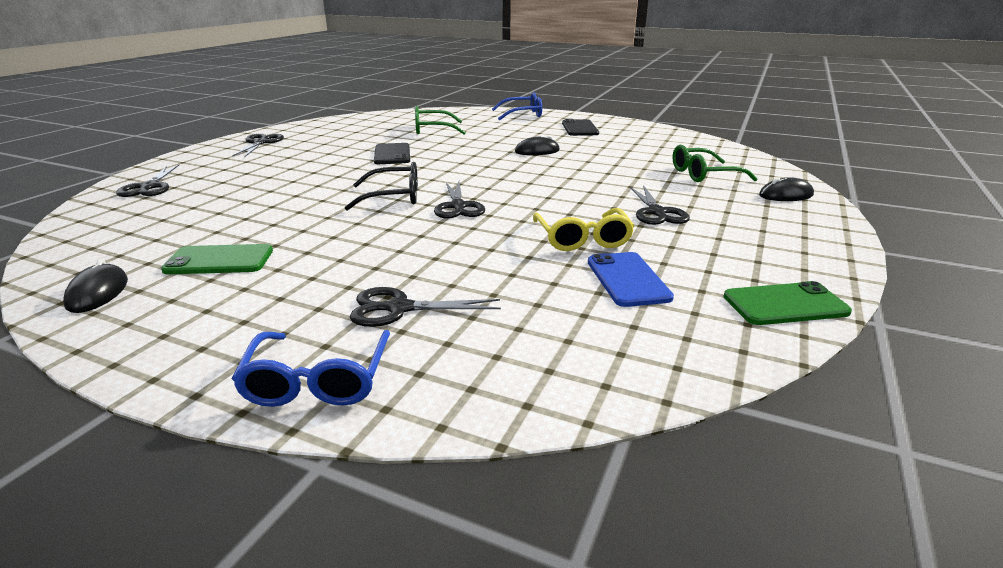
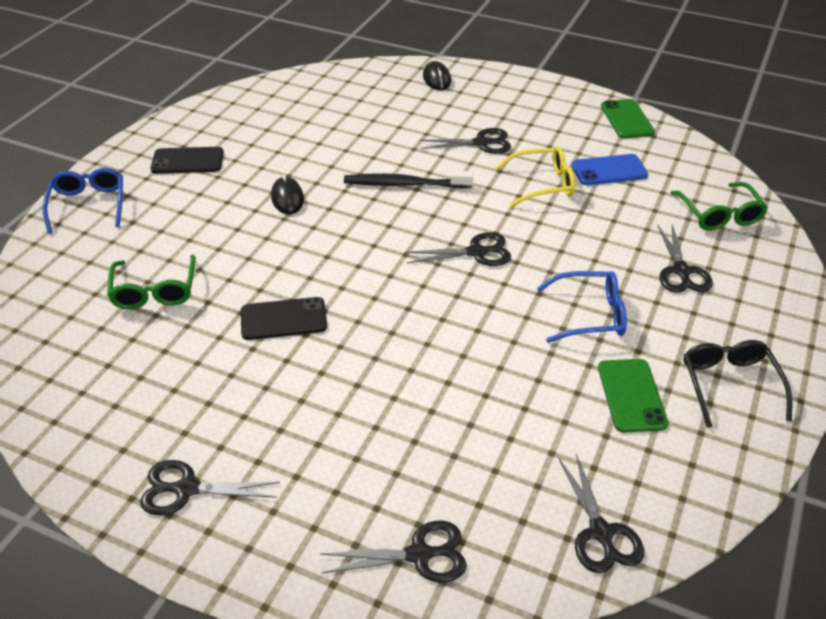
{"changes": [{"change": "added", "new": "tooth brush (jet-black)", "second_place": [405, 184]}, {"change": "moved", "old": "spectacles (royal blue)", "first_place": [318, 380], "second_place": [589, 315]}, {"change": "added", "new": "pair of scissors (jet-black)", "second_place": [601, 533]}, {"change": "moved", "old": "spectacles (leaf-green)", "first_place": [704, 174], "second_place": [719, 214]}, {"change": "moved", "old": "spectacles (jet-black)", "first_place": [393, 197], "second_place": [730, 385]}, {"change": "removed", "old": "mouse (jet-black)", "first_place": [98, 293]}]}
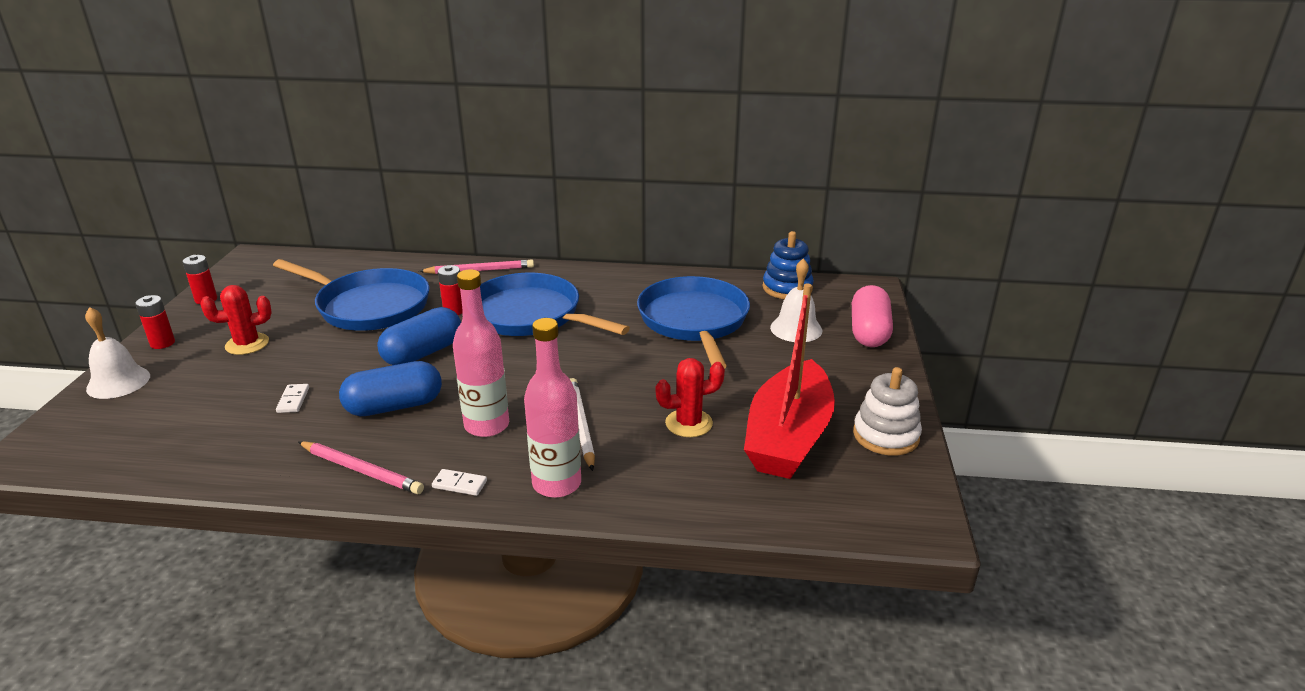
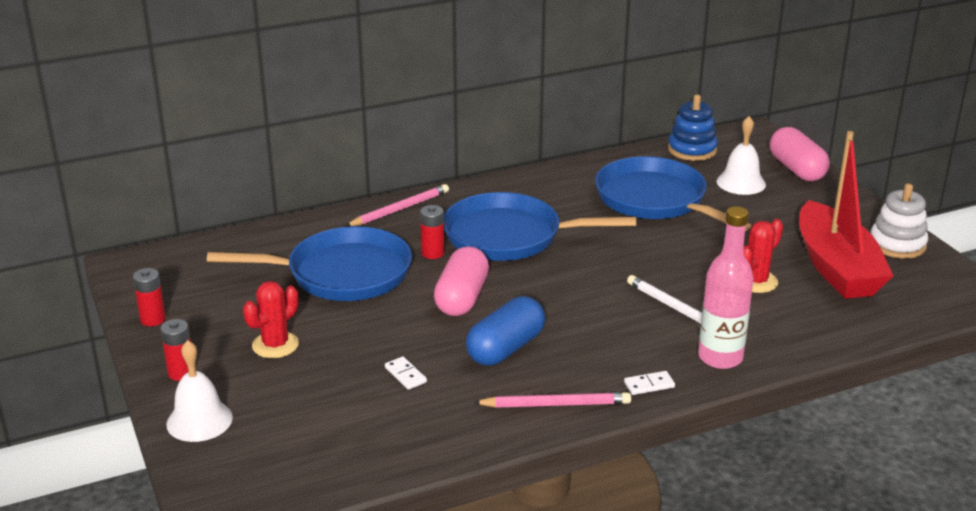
{"changes": [{"change": "recoloured", "old": "pill shape (royal blue)", "new": "pill shape (pink)", "first_place": [423, 353], "second_place": [462, 298]}, {"change": "removed", "old": "drink bottle (pink)", "first_place": [487, 425]}]}
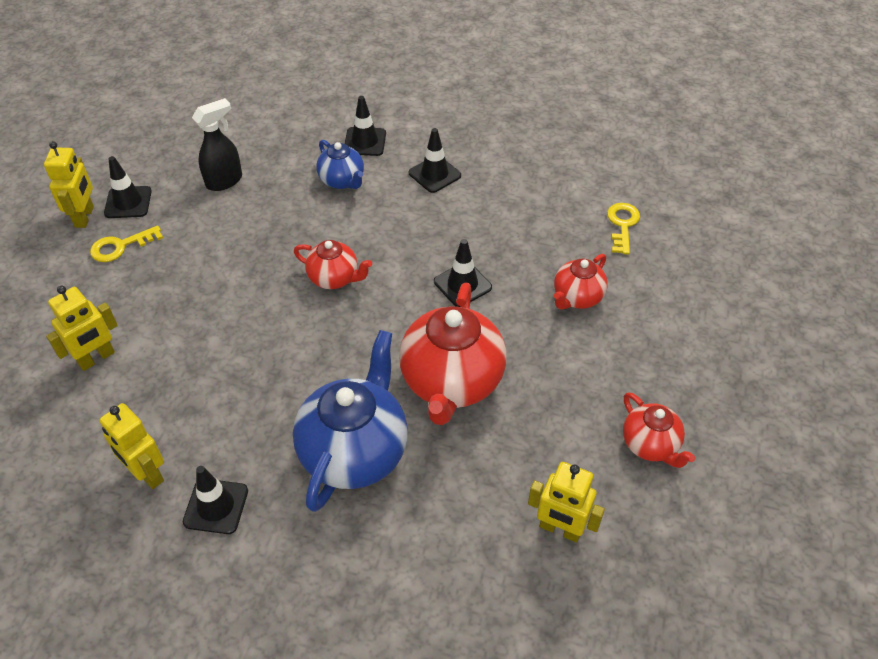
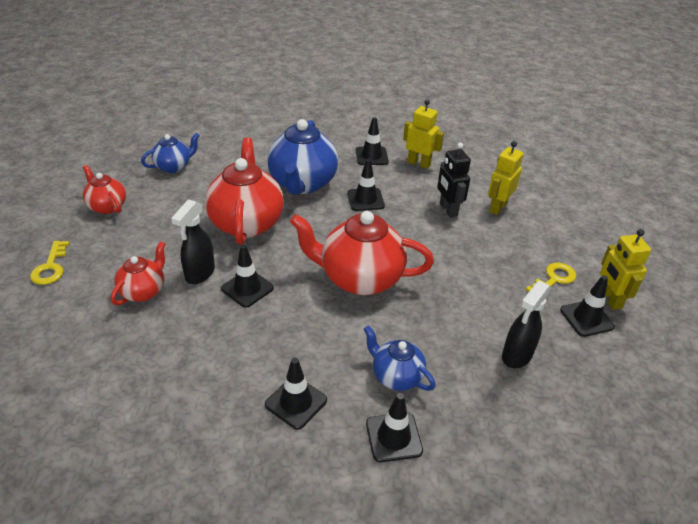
{"changes": [{"change": "moved", "old": "latchkey (yellow)", "first_place": [622, 225], "second_place": [51, 267]}, {"change": "replaced", "old": "robot (yellow)", "new": "teapot (royal blue)", "first_place": [560, 529], "second_place": [174, 167]}, {"change": "added", "new": "sprayer (jet-black)", "second_place": [200, 274]}, {"change": "resized", "old": "teapot (crimson)", "first_place": [334, 278], "second_place": [359, 278], "factor": 1.85}, {"change": "added", "new": "road cone (jet-black)", "second_place": [365, 200]}, {"change": "added", "new": "robot (jet-black)", "second_place": [448, 210]}]}
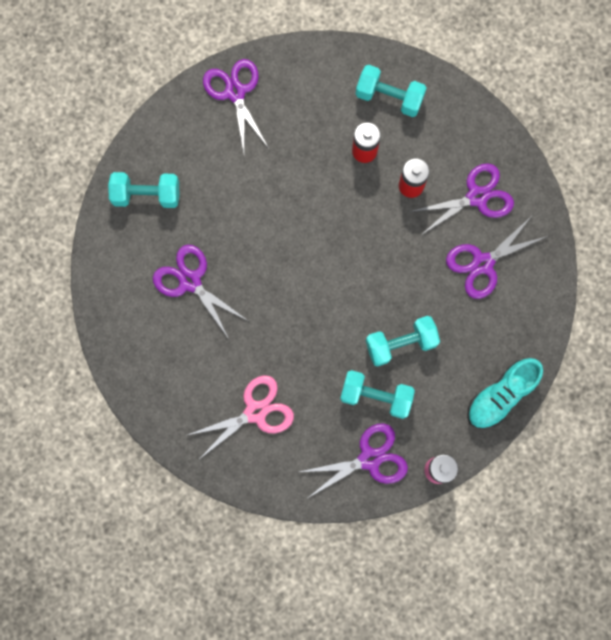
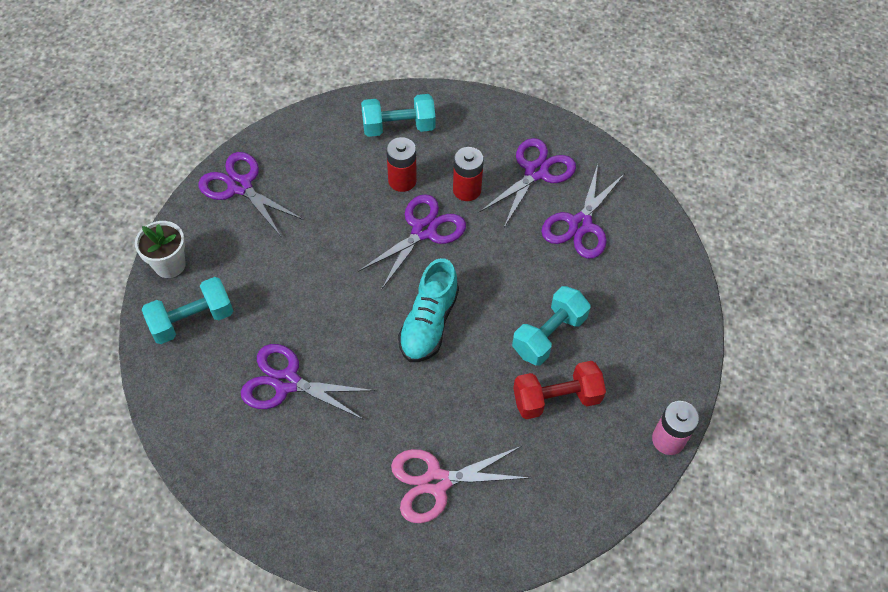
{"changes": [{"change": "added", "new": "plant pot (pure white)", "second_place": [170, 265]}, {"change": "moved", "old": "pair of scissors (purple)", "first_place": [369, 459], "second_place": [424, 231]}, {"change": "turned", "old": "pair of scissors (pink)", "first_place": [255, 412], "second_place": [436, 482], "degrees": -135}, {"change": "moved", "old": "sneaker (teal)", "first_place": [500, 396], "second_place": [429, 323]}, {"change": "recoloured", "old": "dumbbell (teal)", "new": "dumbbell (crimson)", "first_place": [375, 396], "second_place": [556, 399]}]}
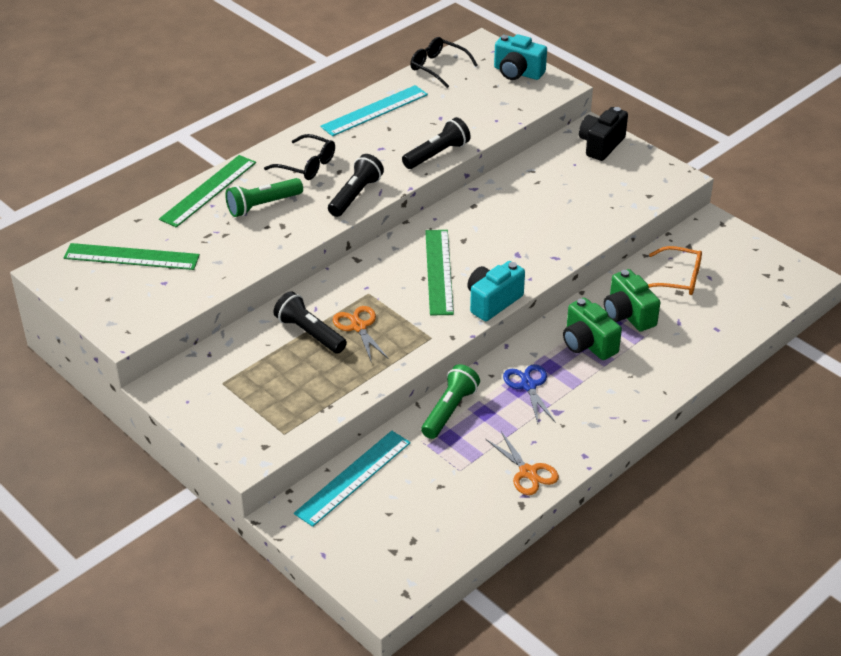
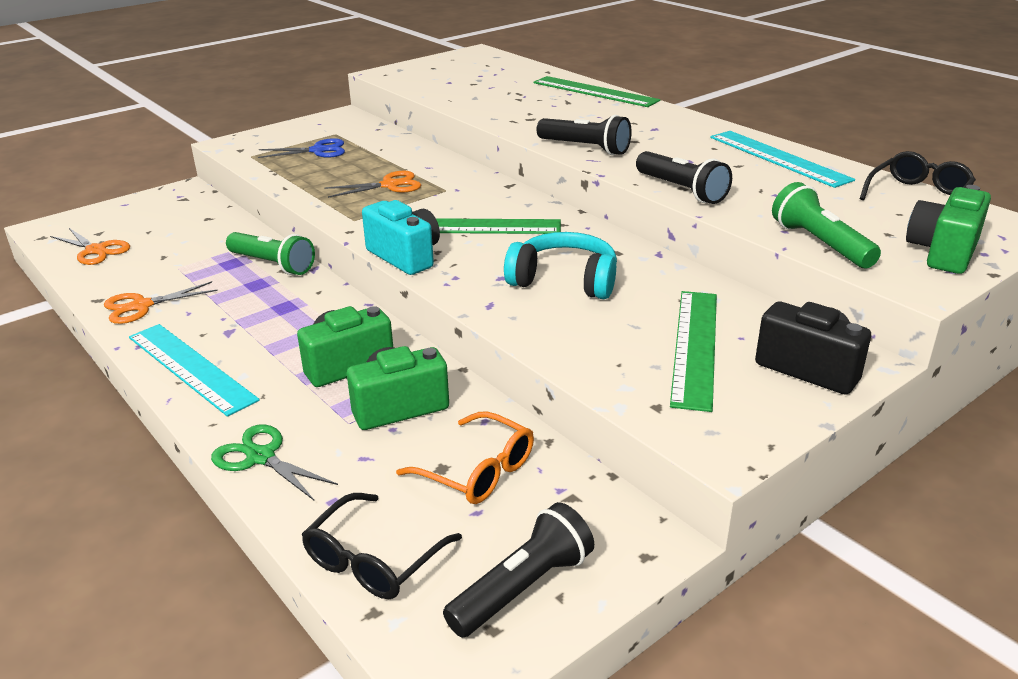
{"changes": [{"change": "added", "new": "pair of scissors (orange)", "second_place": [96, 250]}, {"change": "moved", "old": "straightedge (teal)", "first_place": [353, 477], "second_place": [190, 368]}, {"change": "added", "new": "pair of scissors (leaf-green)", "second_place": [260, 457]}, {"change": "moved", "old": "pair of scissors (royal blue)", "first_place": [528, 385], "second_place": [318, 150]}, {"change": "moved", "old": "spectacles (jet-black)", "first_place": [307, 165], "second_place": [373, 560]}, {"change": "turned", "old": "spectacles (orange)", "first_place": [678, 279], "second_place": [478, 471], "degrees": -75}, {"change": "moved", "old": "flashlight (jet-black)", "first_place": [310, 333], "second_place": [522, 588]}, {"change": "added", "new": "headset (teal)", "second_place": [564, 280]}, {"change": "moved", "old": "straightedge (leaf-green)", "first_place": [131, 257], "second_place": [695, 346]}, {"change": "moved", "old": "flashlight (leaf-green)", "first_place": [263, 205], "second_place": [820, 244]}, {"change": "recoloured", "old": "camera (teal)", "new": "camera (leaf-green)", "first_place": [517, 72], "second_place": [943, 252]}]}
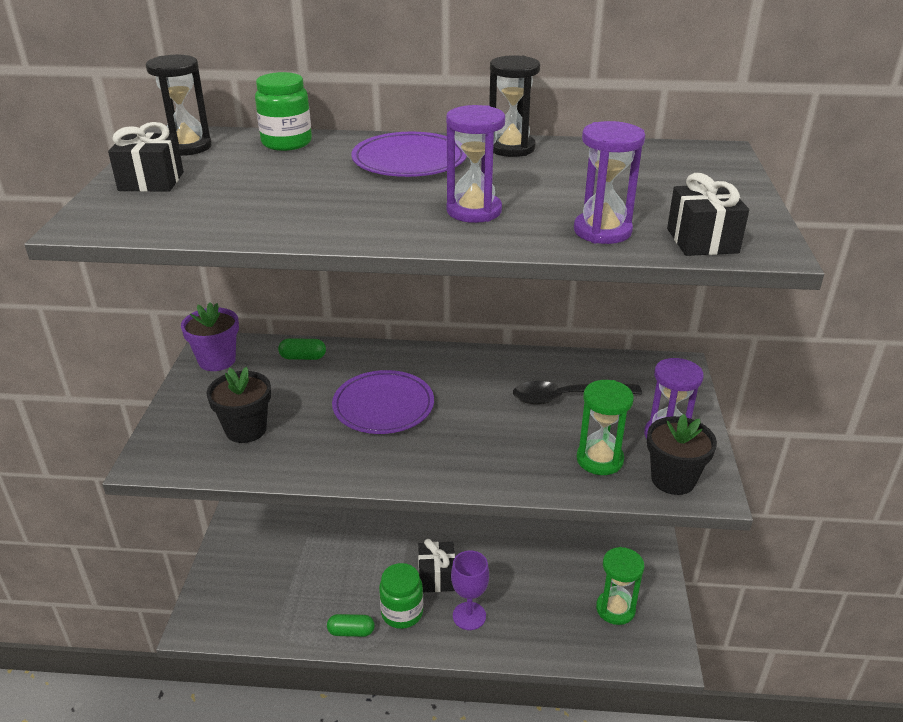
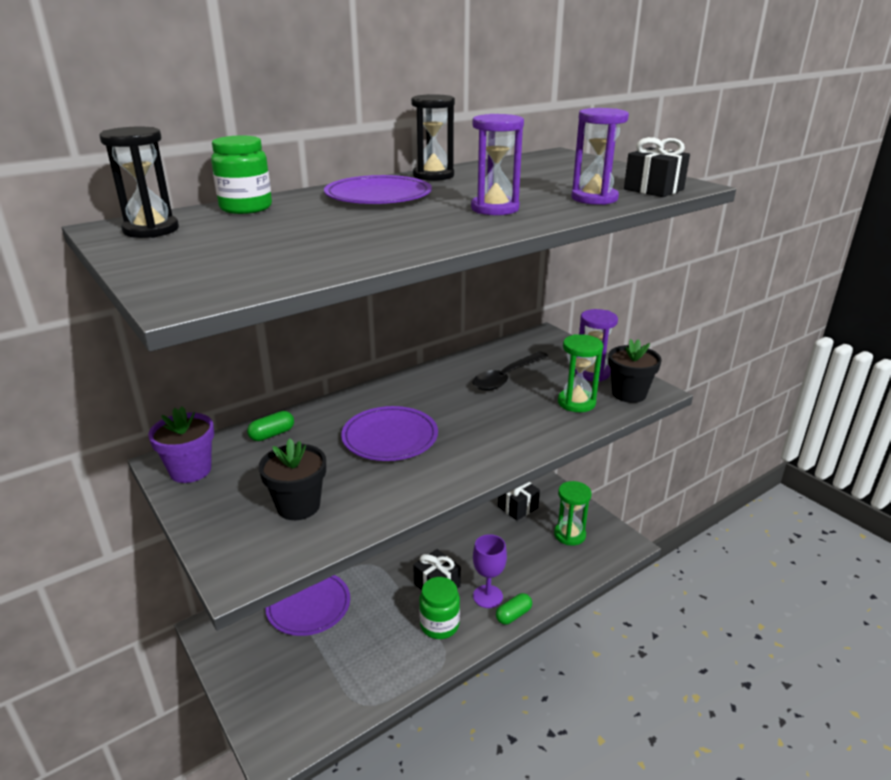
{"changes": [{"change": "added", "new": "flat dish (purple)", "second_place": [308, 605]}, {"change": "moved", "old": "pill shape (leaf-green)", "first_place": [351, 632], "second_place": [513, 615]}, {"change": "moved", "old": "present (jet-black)", "first_place": [151, 181], "second_place": [517, 507]}]}
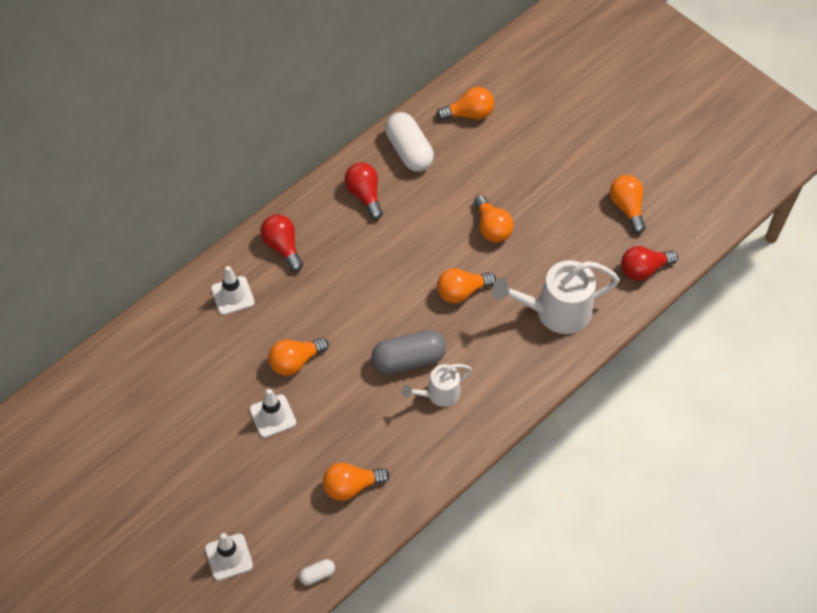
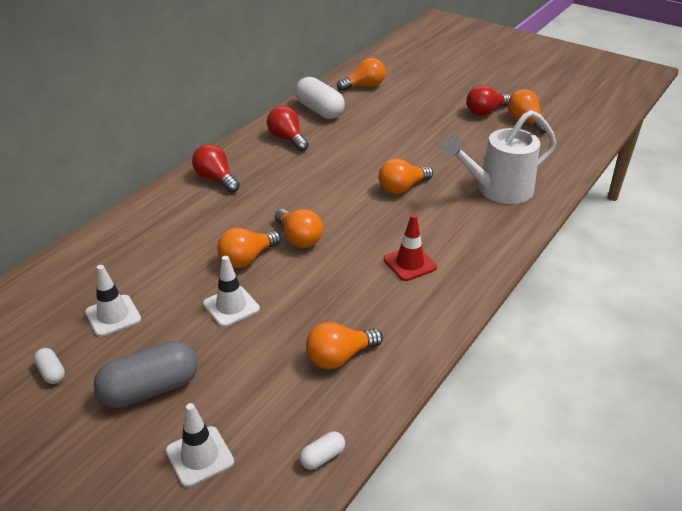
{"changes": [{"change": "added", "new": "pill shape (pure white)", "second_place": [51, 372]}, {"change": "moved", "old": "road cone (pure white)", "first_place": [232, 295], "second_place": [113, 316]}, {"change": "moved", "old": "pill shape (grey)", "first_place": [408, 360], "second_place": [150, 389]}, {"change": "moved", "old": "light bulb (orange)", "first_place": [491, 228], "second_place": [299, 238]}, {"change": "replaced", "old": "sprinkling can (pure white)", "new": "road cone (crimson)", "first_place": [438, 394], "second_place": [409, 263]}, {"change": "moved", "old": "light bulb (crimson)", "first_place": [643, 270], "second_place": [485, 112]}]}
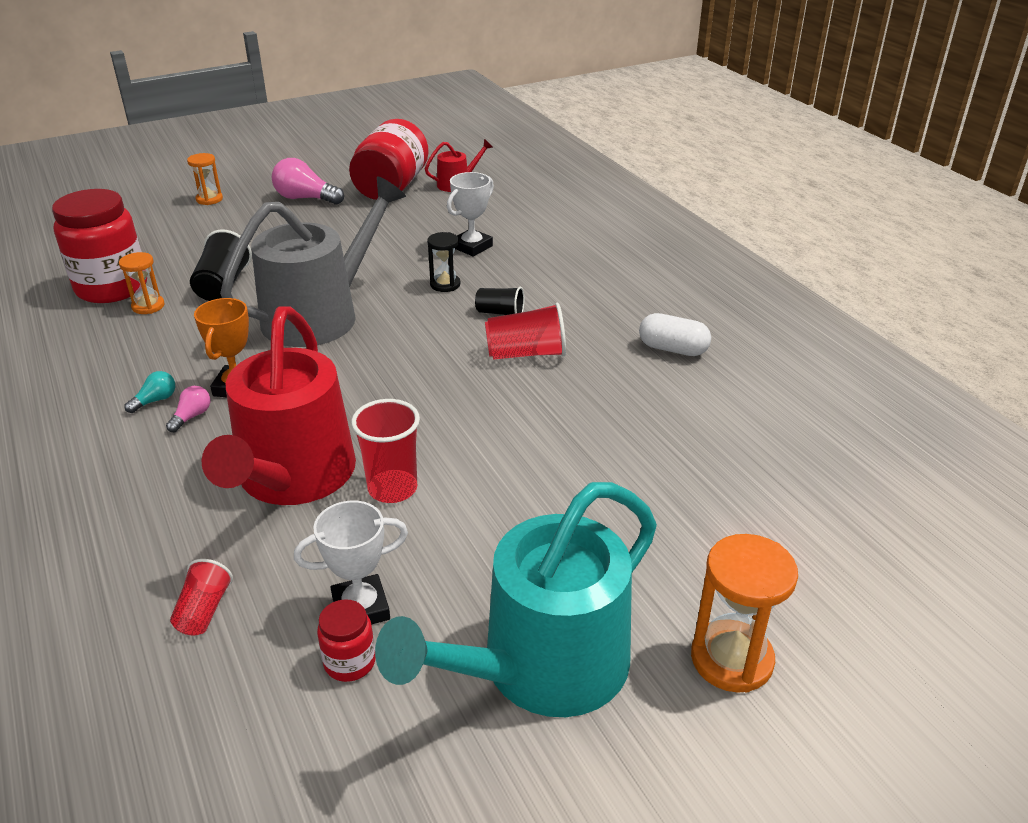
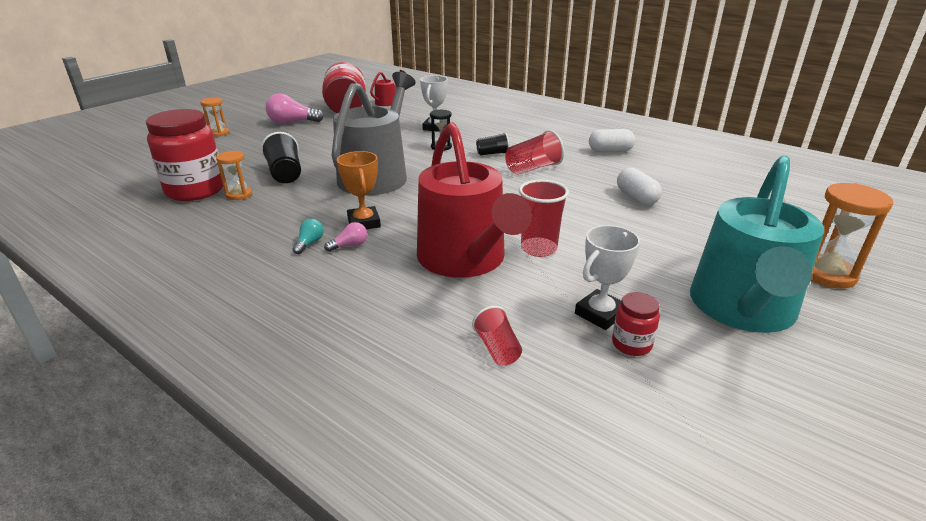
{"changes": [{"change": "turned", "old": "light bulb (pink)", "first_place": [192, 416], "second_place": [349, 245], "degrees": 60}, {"change": "added", "new": "pill shape (pure white)", "second_place": [636, 198]}]}
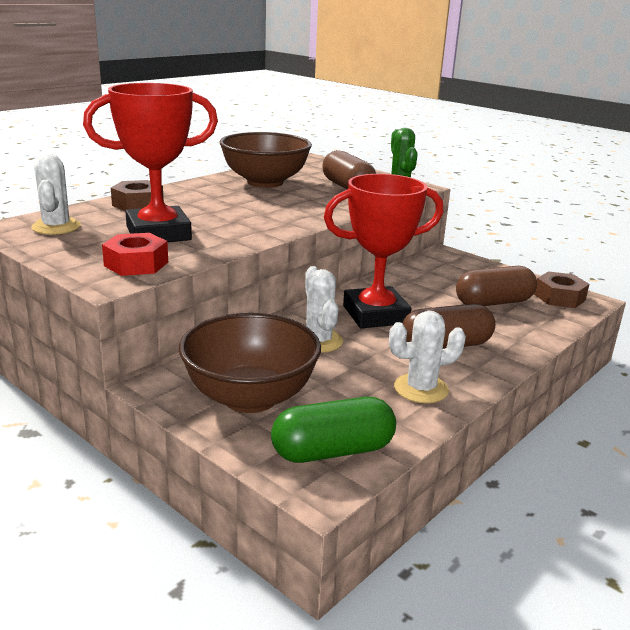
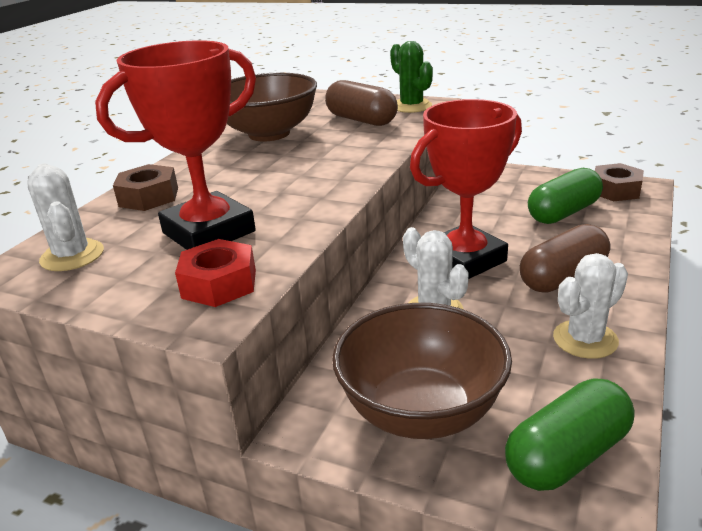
{"changes": [{"change": "recoloured", "old": "pill shape (dark brown)", "new": "pill shape (leaf-green)", "first_place": [493, 303], "second_place": [563, 213]}]}
